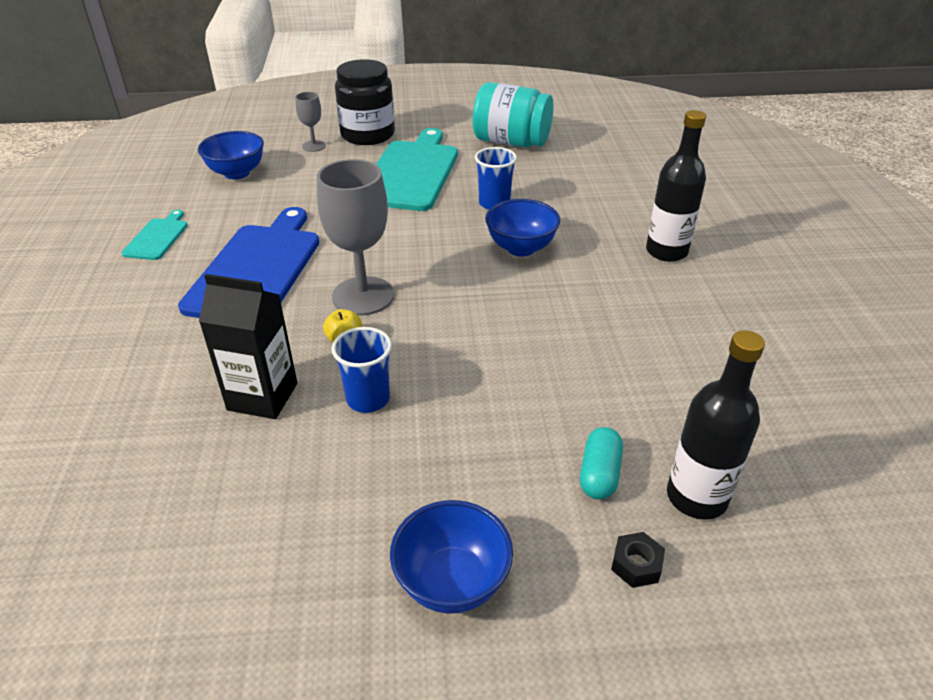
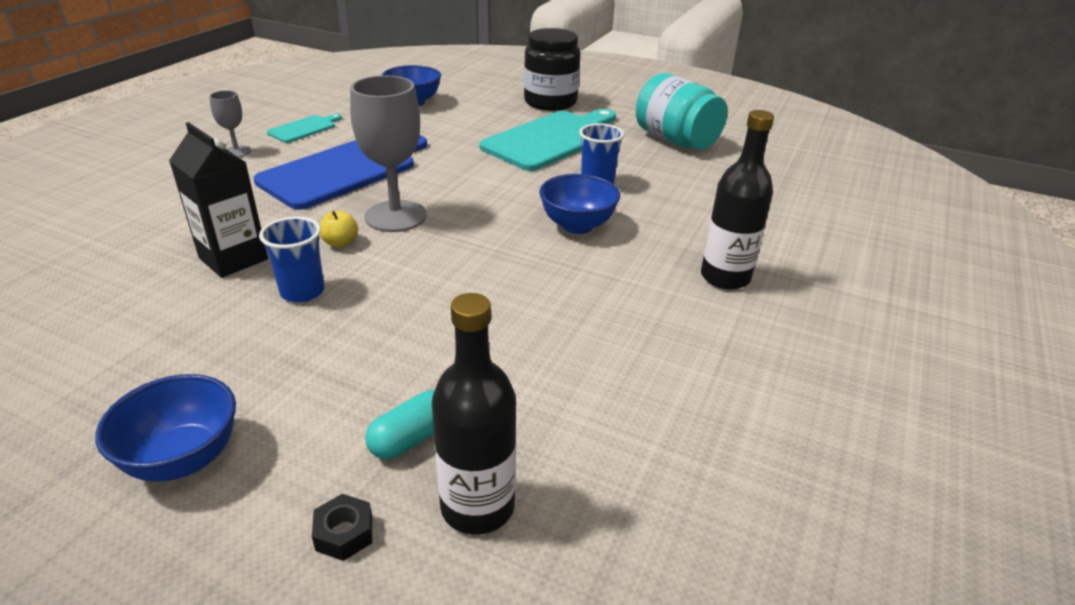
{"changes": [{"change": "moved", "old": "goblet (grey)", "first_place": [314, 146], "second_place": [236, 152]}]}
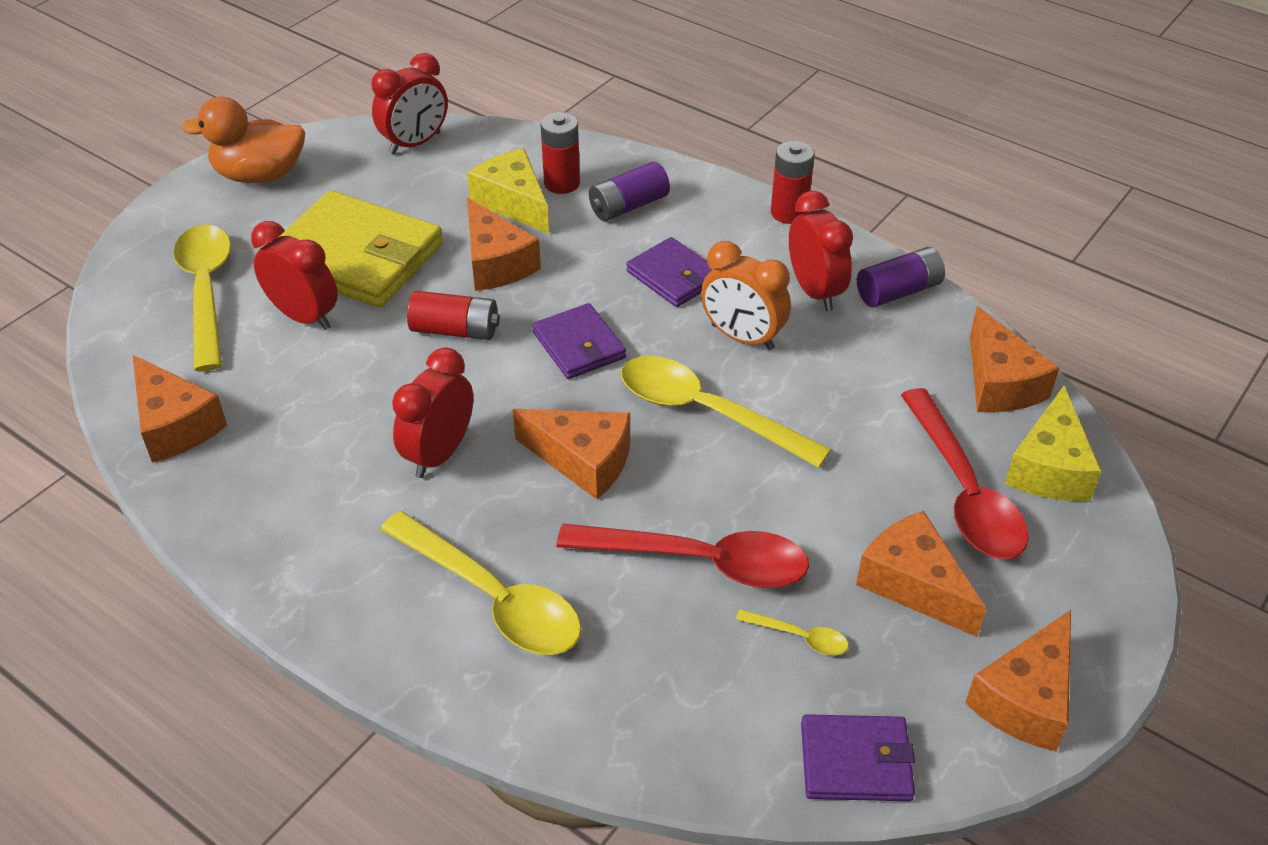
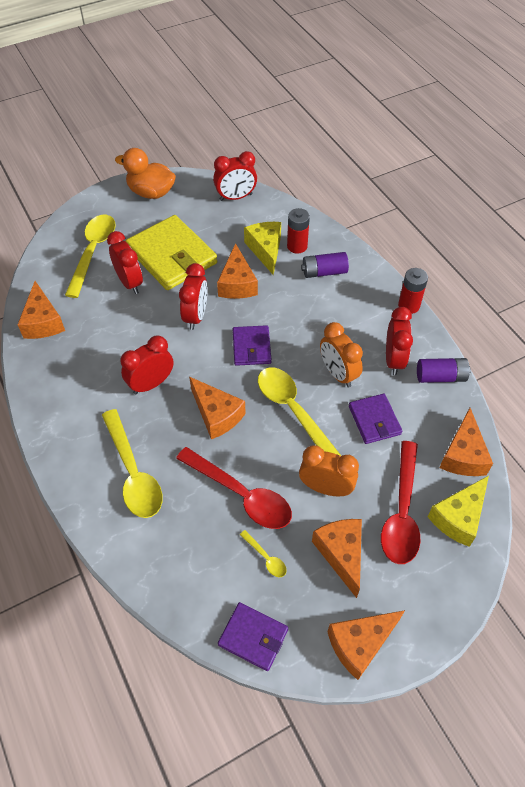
{"changes": [{"change": "replaced", "old": "battery (crimson)", "new": "bedside clock (crimson)", "first_place": [455, 330], "second_place": [196, 316]}, {"change": "added", "new": "bedside clock (orange)", "second_place": [326, 488]}, {"change": "moved", "old": "wallet (purple)", "first_place": [674, 276], "second_place": [374, 420]}]}
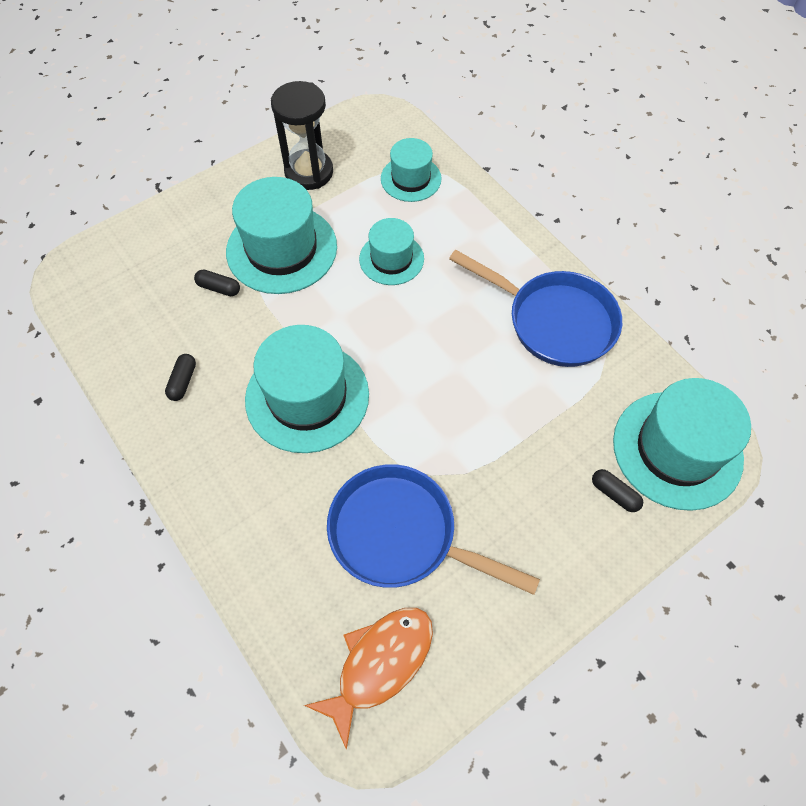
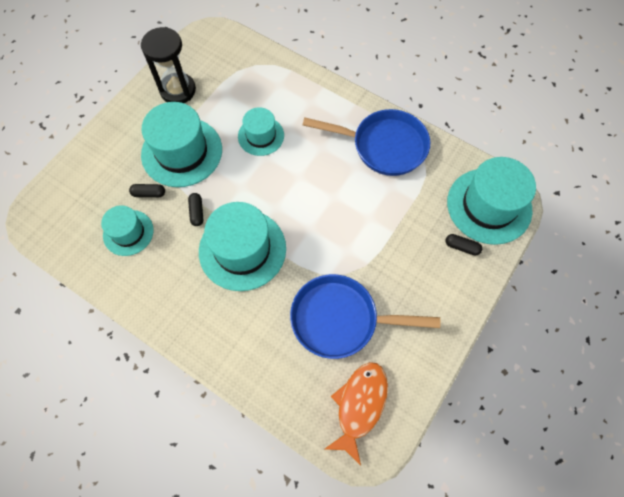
{"changes": [{"change": "moved", "old": "top hat (teal)", "first_place": [411, 179], "second_place": [128, 232]}, {"change": "moved", "old": "pill shape (jet-black)", "first_place": [183, 381], "second_place": [197, 212]}]}
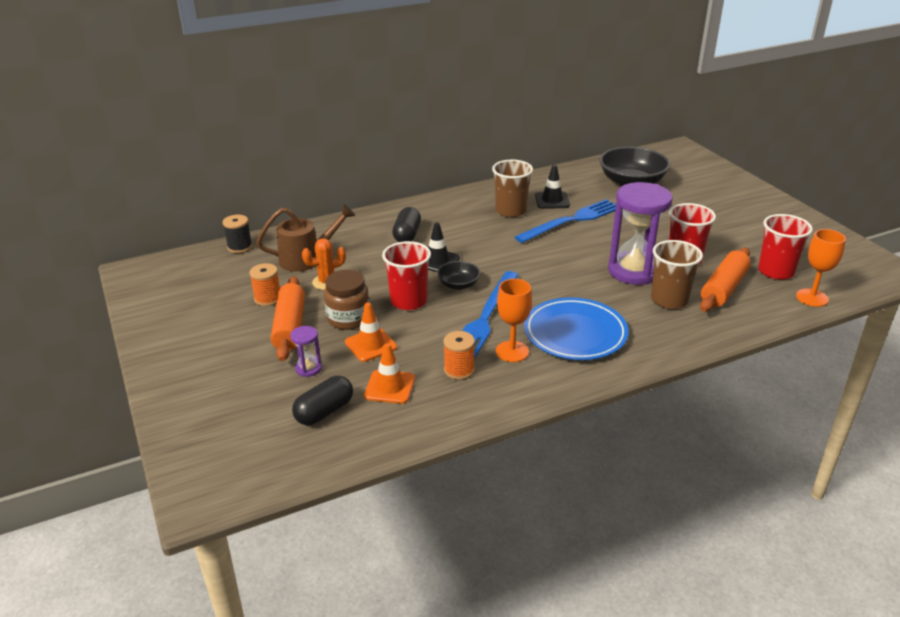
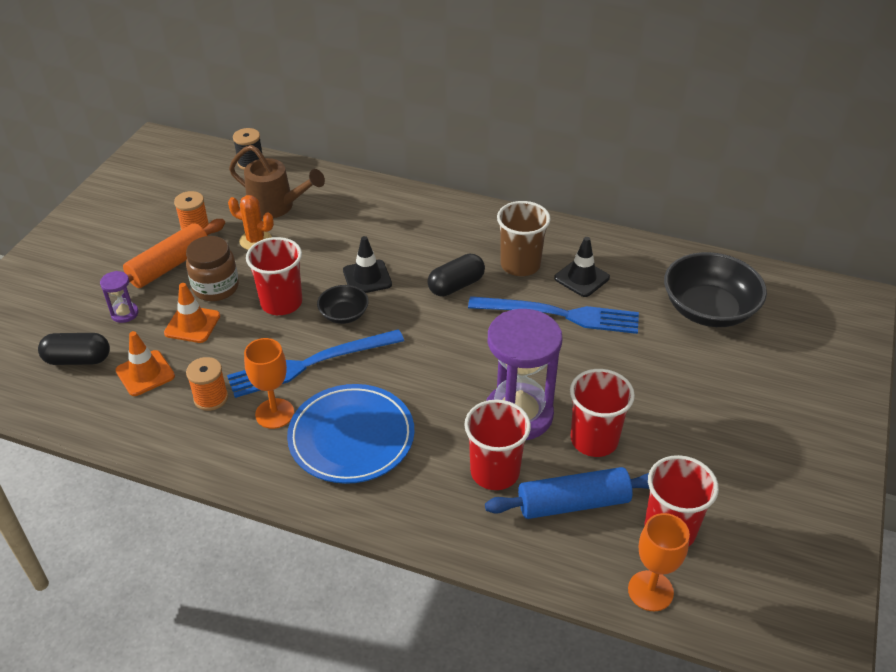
{"changes": [{"change": "moved", "old": "pill shape (jet-black)", "first_place": [407, 235], "second_place": [456, 285]}, {"change": "recoloured", "old": "tumbler (dark brown)", "new": "tumbler (crimson)", "first_place": [669, 300], "second_place": [495, 472]}, {"change": "recoloured", "old": "rolling pin (orange)", "new": "rolling pin (royal blue)", "first_place": [723, 288], "second_place": [573, 503]}]}
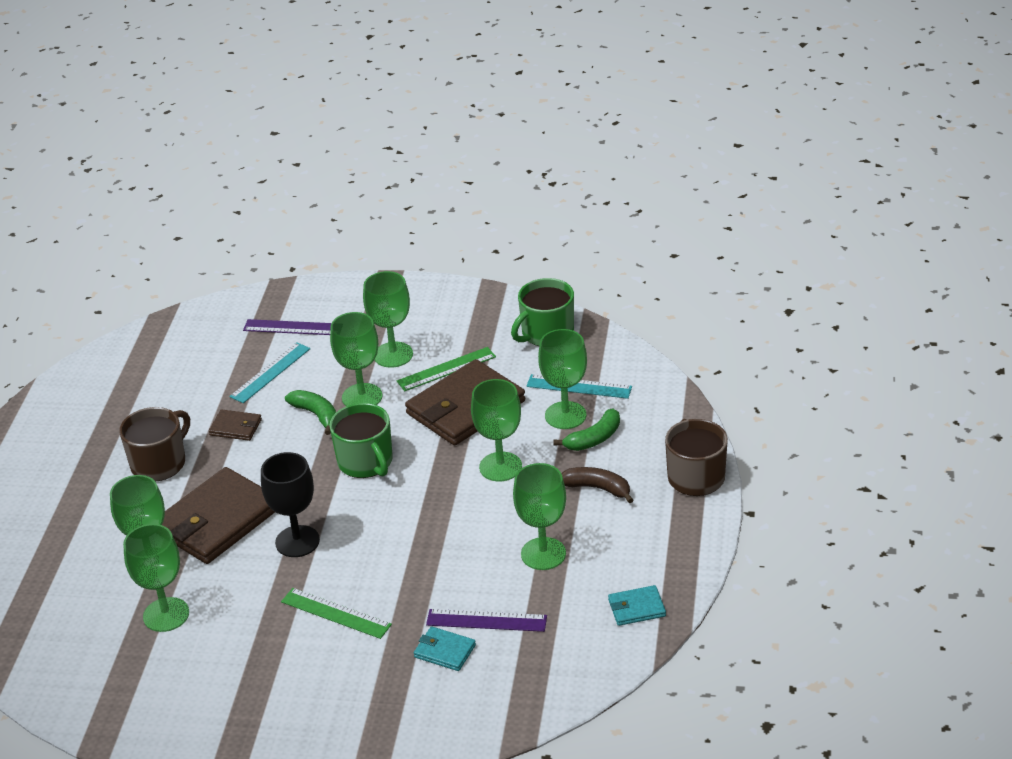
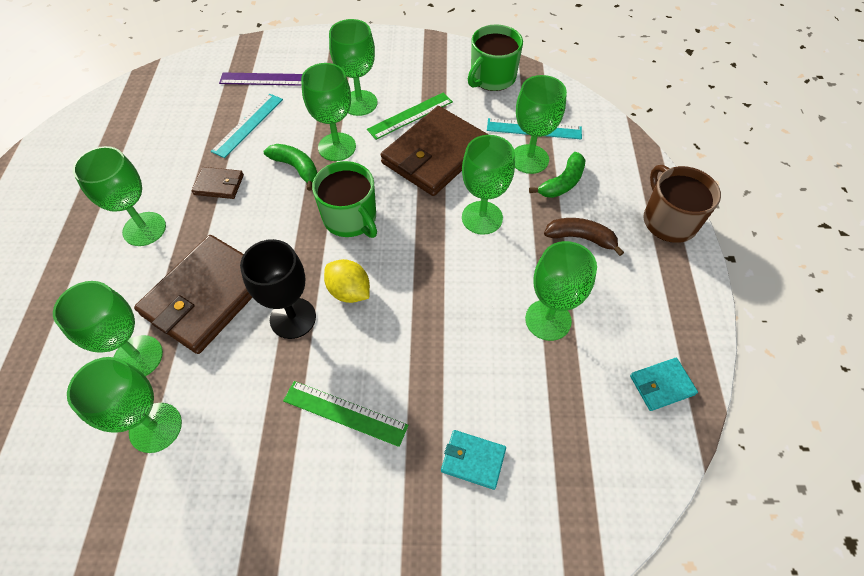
{"changes": [{"change": "replaced", "old": "mug (dark brown)", "new": "goblet (leaf-green)", "first_place": [159, 463], "second_place": [144, 229]}, {"change": "added", "new": "lemon (yellow)", "second_place": [349, 291]}, {"change": "removed", "old": "straightedge (purple)", "first_place": [486, 621]}]}
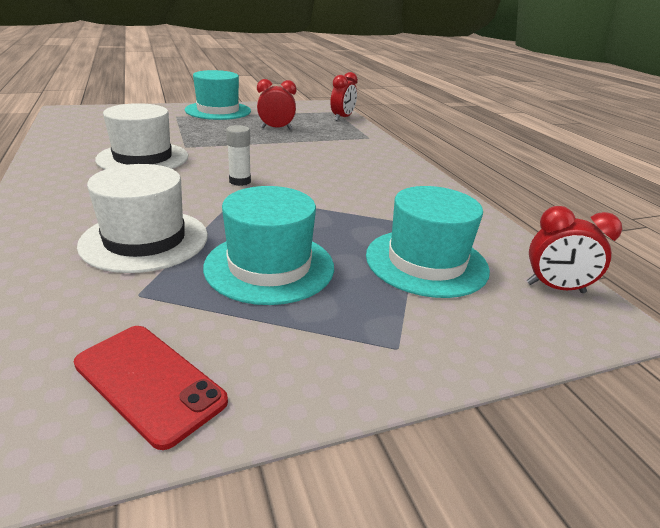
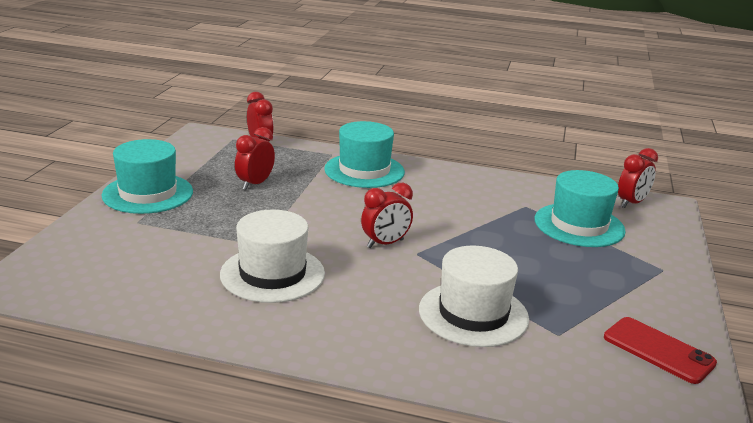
{"changes": [{"change": "moved", "old": "top hat (teal)", "first_place": [269, 266], "second_place": [364, 170]}, {"change": "replaced", "old": "stick of glue (pure white)", "new": "bedside clock (crimson)", "first_place": [240, 181], "second_place": [385, 244]}, {"change": "turned", "old": "phone (crimson)", "first_place": [149, 382], "second_place": [658, 350], "degrees": 60}]}
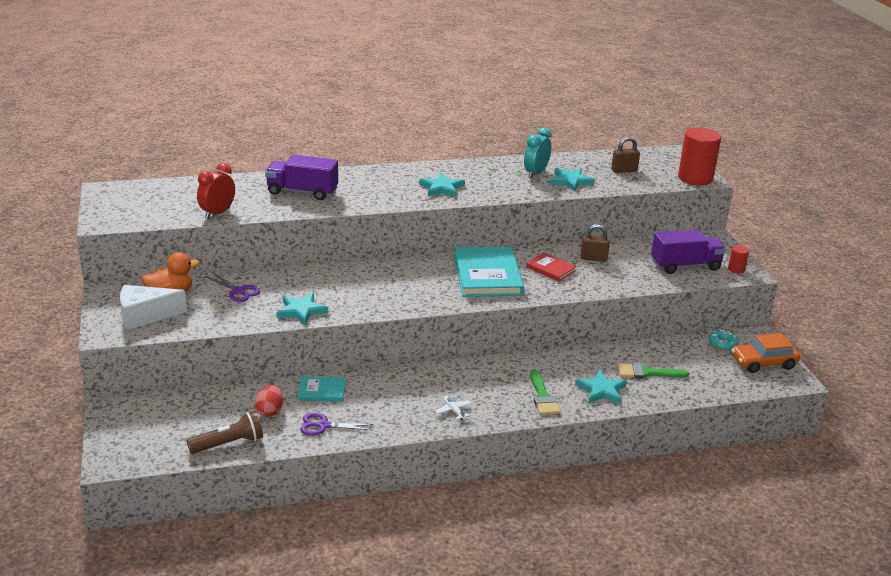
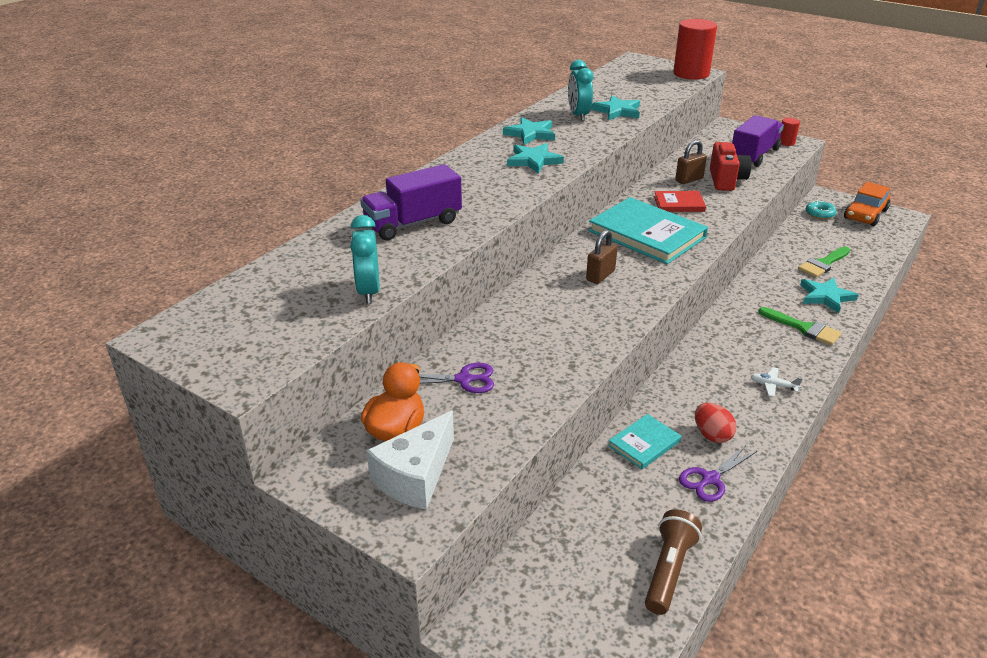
{"changes": [{"change": "recoloured", "old": "bedside clock (crimson)", "new": "bedside clock (teal)", "first_place": [217, 213], "second_place": [368, 291]}, {"change": "moved", "old": "star shape (teal)", "first_place": [301, 311], "second_place": [530, 134]}, {"change": "moved", "old": "padlock (dark brown)", "first_place": [624, 170], "second_place": [600, 276]}, {"change": "moved", "old": "egg (crimson)", "first_place": [270, 411], "second_place": [712, 435]}, {"change": "added", "new": "camera (crimson)", "second_place": [726, 180]}]}
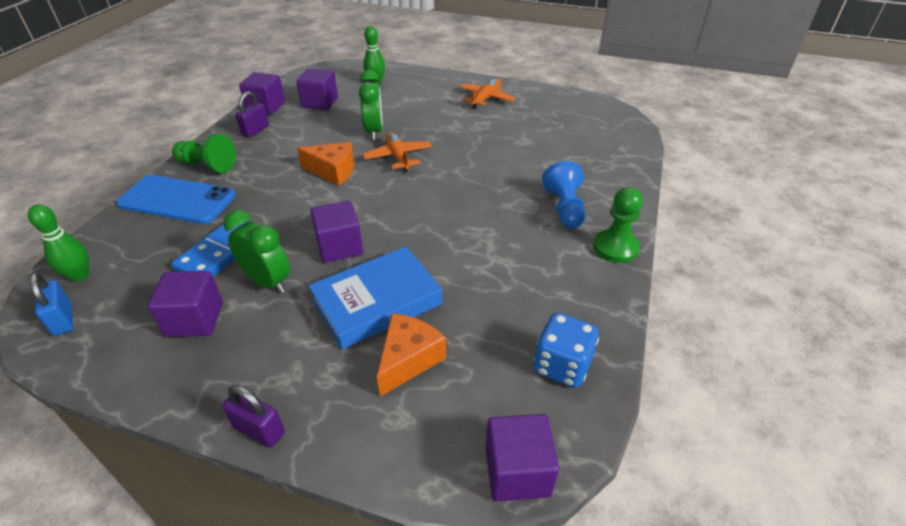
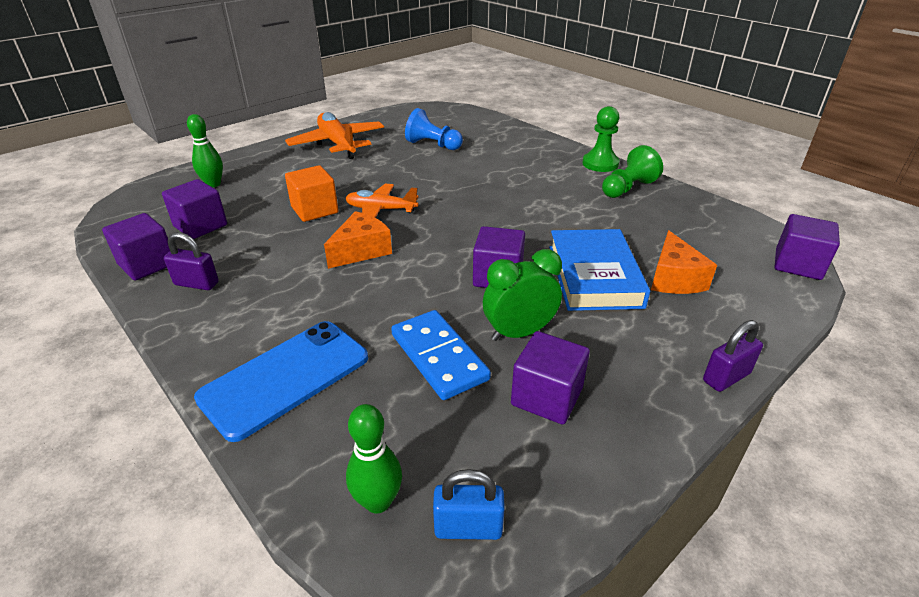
{"changes": [{"change": "turned", "old": "padlock (purple)", "first_place": [255, 130], "second_place": [196, 284], "degrees": -45}, {"change": "resized", "old": "aeroplane (orange)", "first_place": [486, 99], "second_place": [338, 144], "factor": 1.53}, {"change": "replaced", "old": "bedside clock (leaf-green)", "new": "cube (orange)", "first_place": [374, 131], "second_place": [314, 210]}, {"change": "moved", "old": "pawn (royal blue)", "first_place": [564, 208], "second_place": [433, 145]}, {"change": "moved", "old": "pawn (leaf-green)", "first_place": [207, 165], "second_place": [627, 188]}, {"change": "turned", "old": "cheese (orange)", "first_place": [408, 360], "second_place": [674, 278], "degrees": -150}, {"change": "removed", "old": "dice (royal blue)", "first_place": [562, 365]}]}
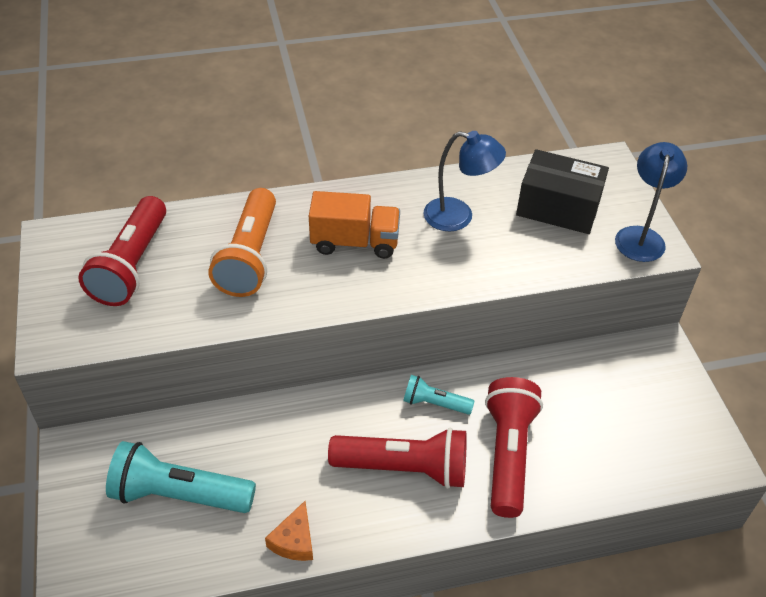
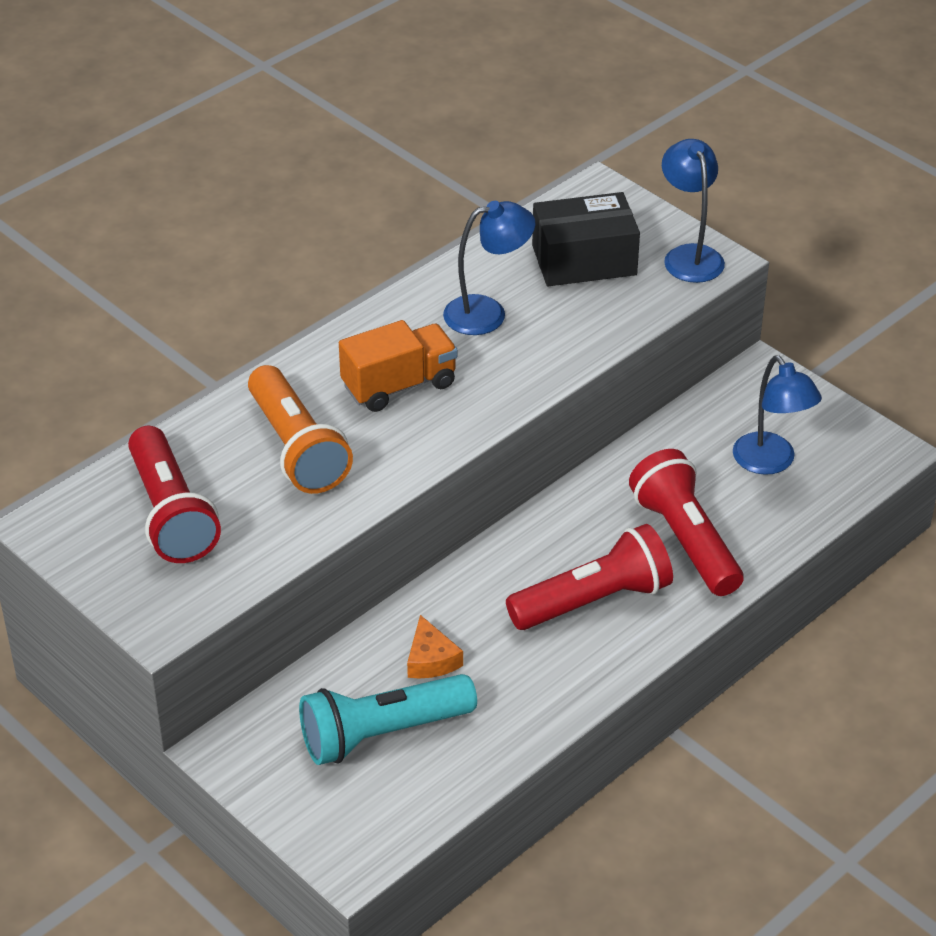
{"changes": [{"change": "moved", "old": "cheese (orange)", "first_place": [294, 540], "second_place": [431, 659]}, {"change": "added", "new": "reading lamp (royal blue)", "second_place": [770, 462]}, {"change": "removed", "old": "flashlight (teal)", "first_place": [434, 403]}]}
